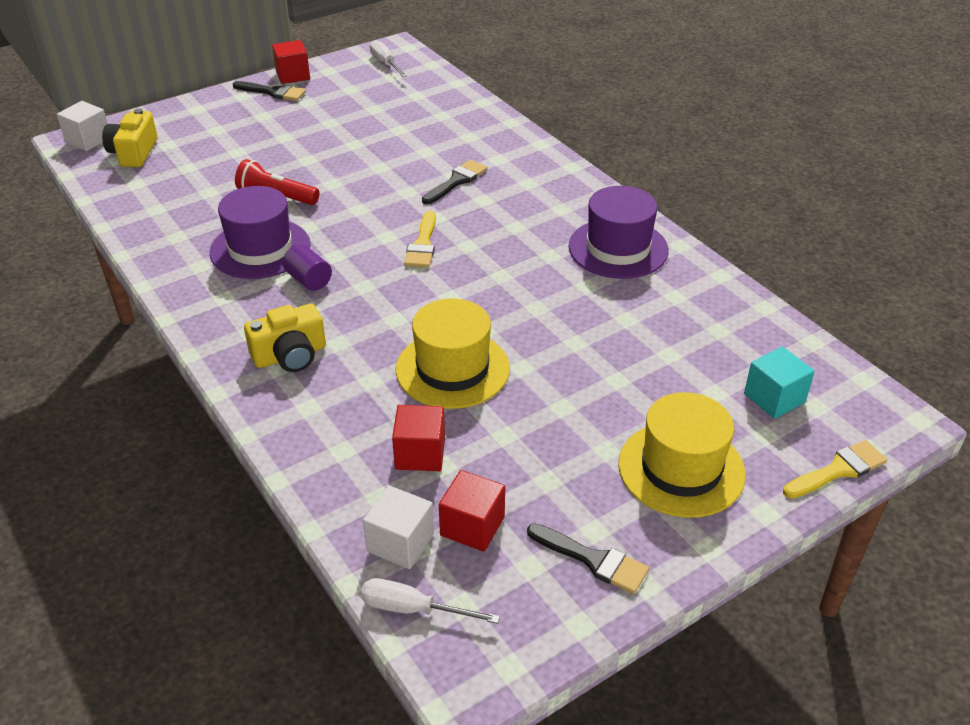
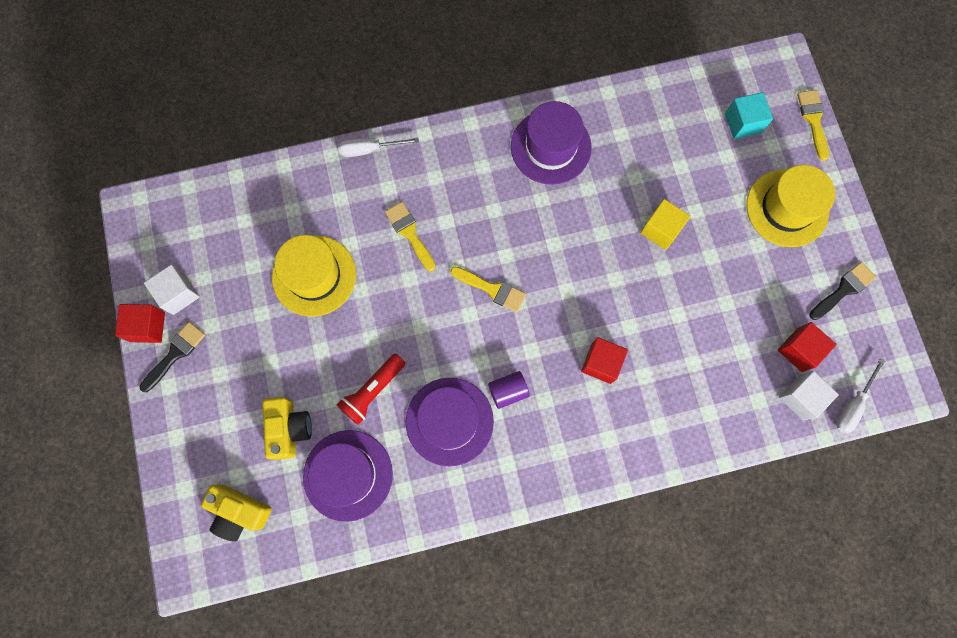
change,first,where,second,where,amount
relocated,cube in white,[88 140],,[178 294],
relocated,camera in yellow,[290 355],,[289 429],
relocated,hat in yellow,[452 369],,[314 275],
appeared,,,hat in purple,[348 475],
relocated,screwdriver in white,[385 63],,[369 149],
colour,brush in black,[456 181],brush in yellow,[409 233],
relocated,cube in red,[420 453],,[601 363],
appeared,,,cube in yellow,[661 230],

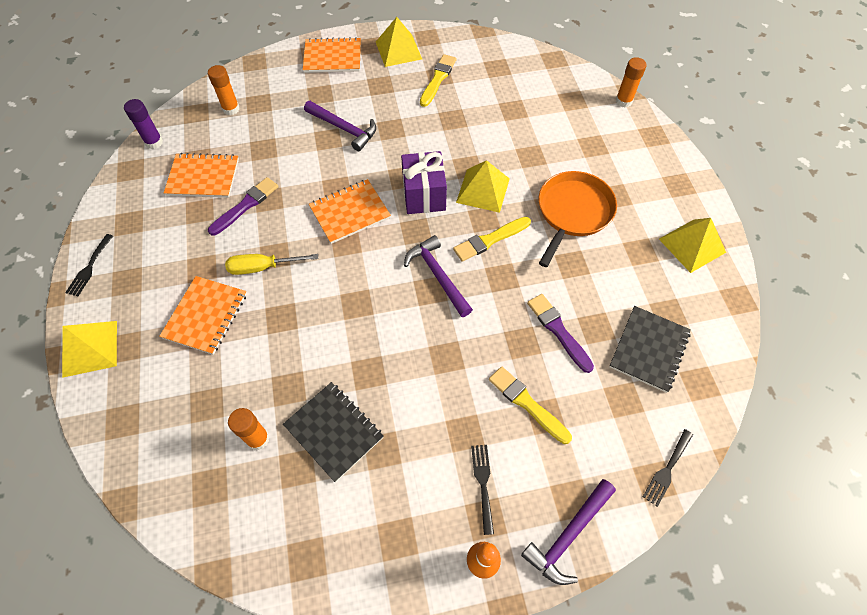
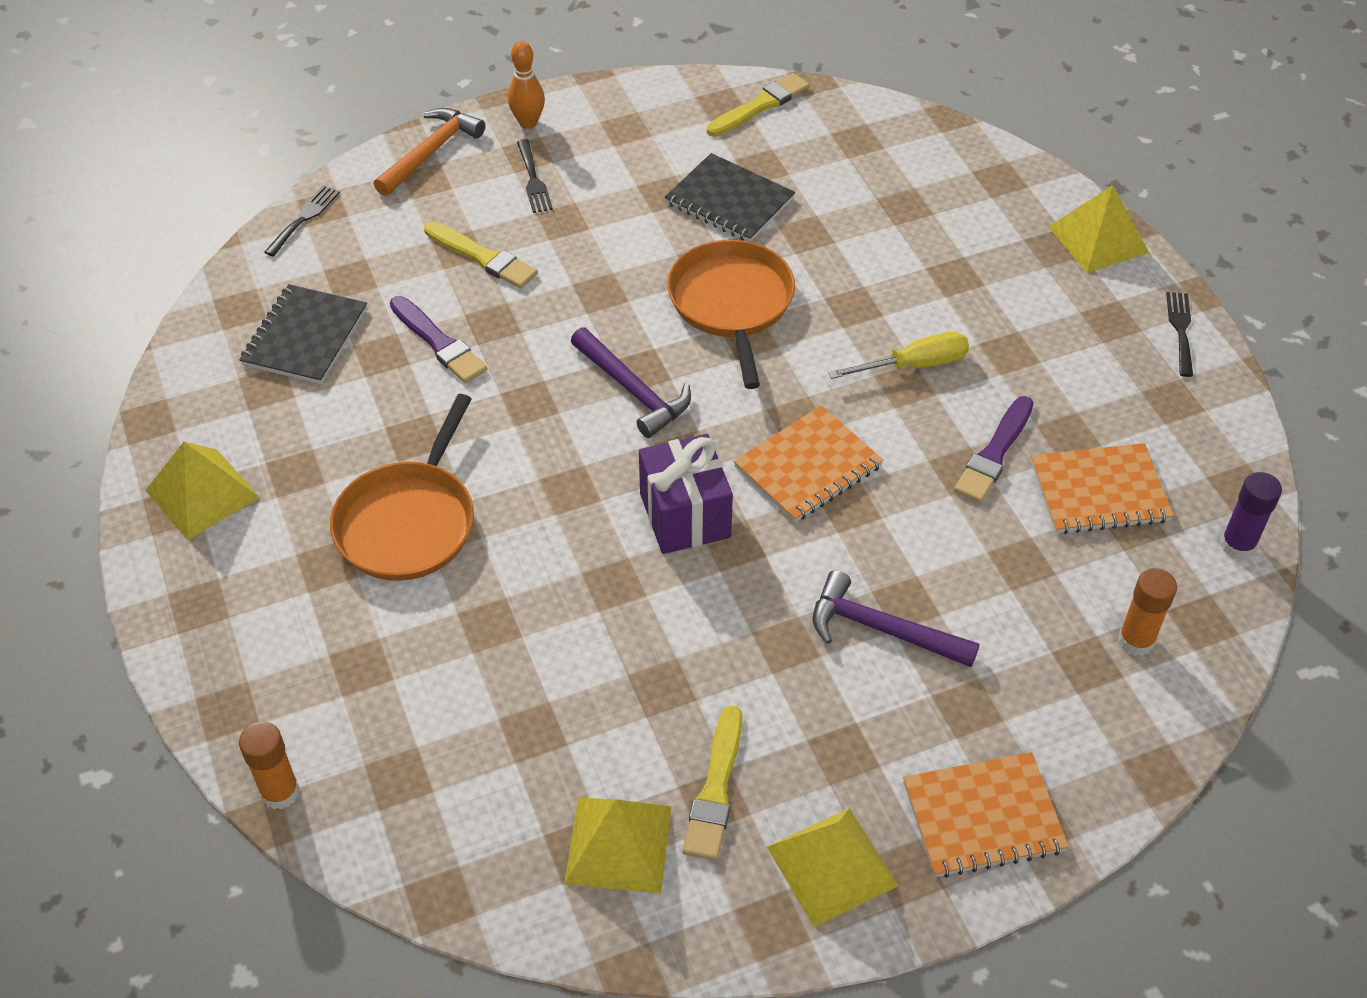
change,first,where,second,where,amount
colour,hammer in purple,[568 535],hammer in orange,[430 152],
relocated,pyramid in yellow,[483 190],,[618 844],
appeared,,,pan in orange,[731 303],
relocated,brush in yellow,[490 240],,[760 105],
missing,notebook in orange,[206 316],,,
missing,glue stick in orange,[258 439],,,

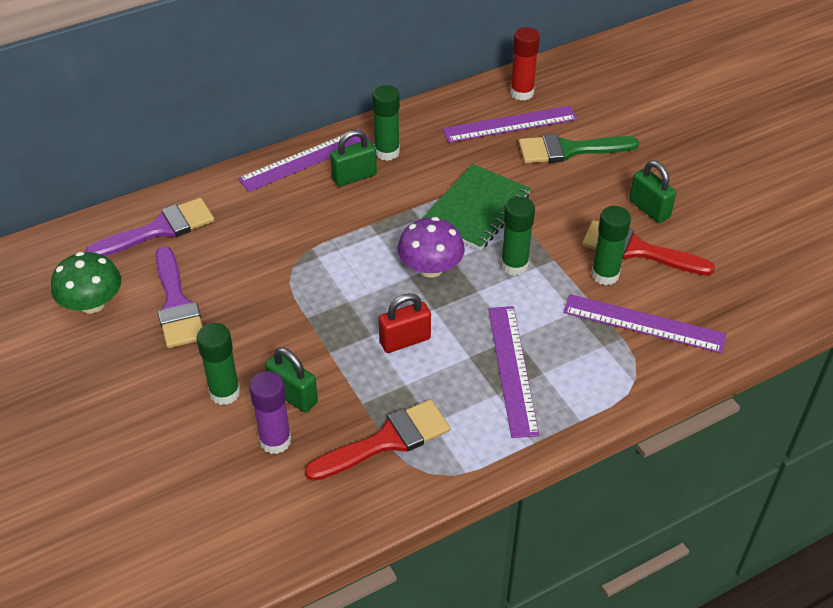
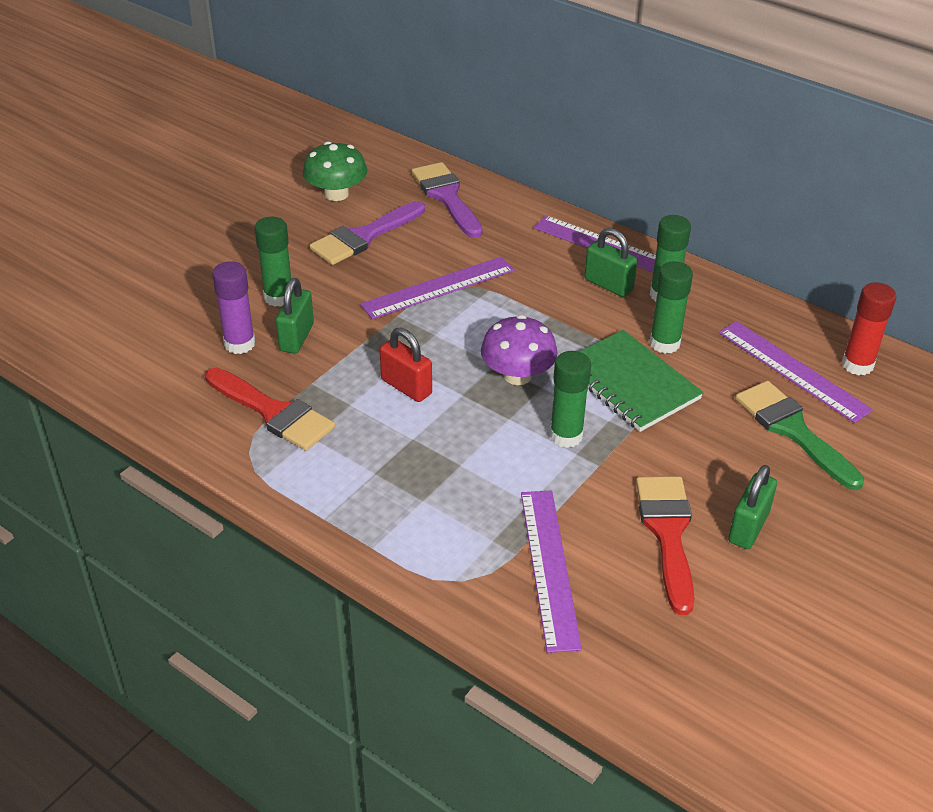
change,first,where,second,where,amount
relocated,ruler in purple,[512 369],,[438 288],
spun,brush in purple,[159 229],,[446 197],150 degrees counterclockwise
spun,notebook in green,[476 209],,[630 383],45 degrees clockwise
relocated,glue stick in green,[605 275],,[664 343],

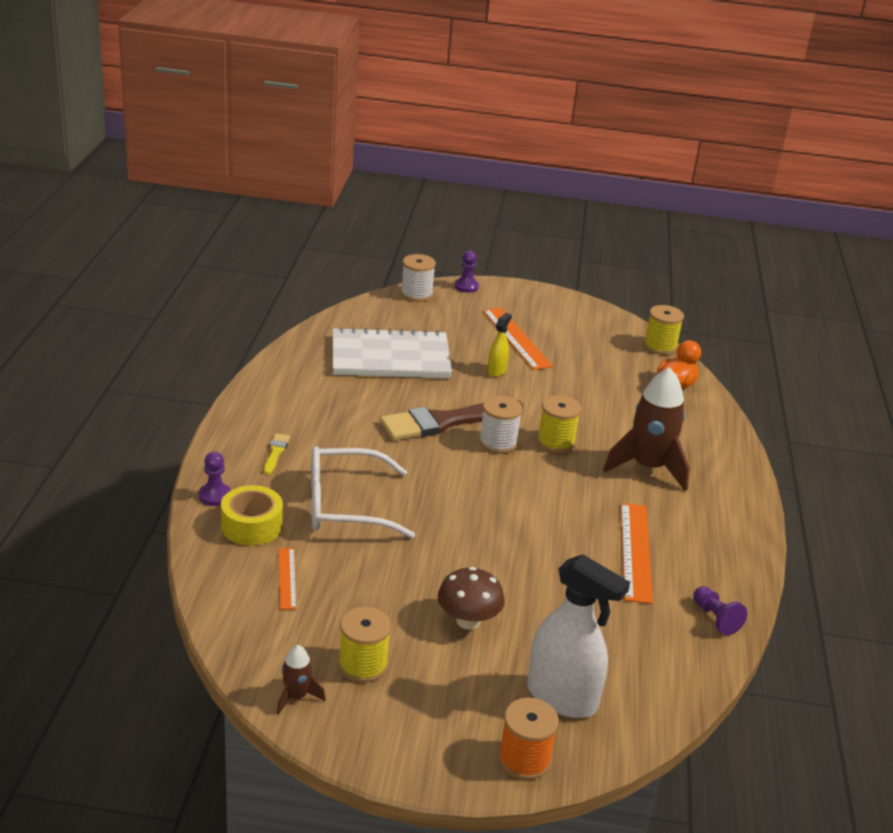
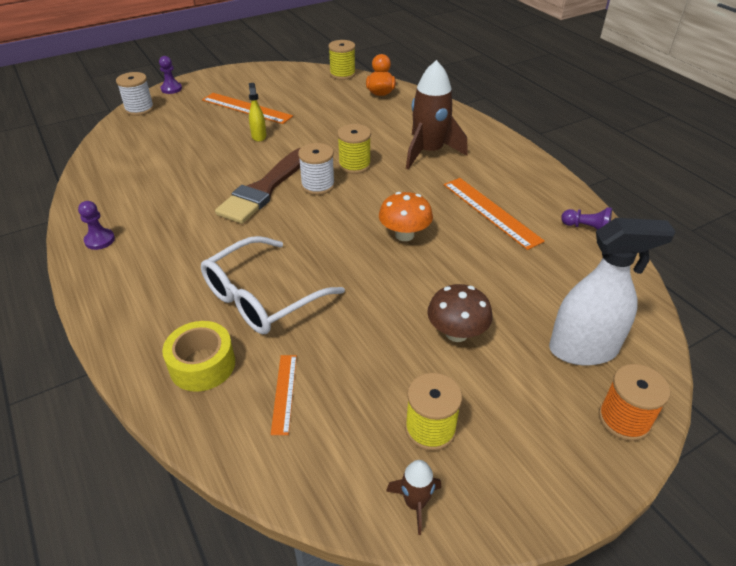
change,first,where,second,where,amount
relocated,pawn in purple,[215 496],,[100 240],
spun,ruler in orange,[287 578],,[284 393],45 degrees clockwise
appeared,,,mushroom in orange,[404 235],
missing,brush in yellow,[275 452],,,
missing,notebook in white,[390 357],,,

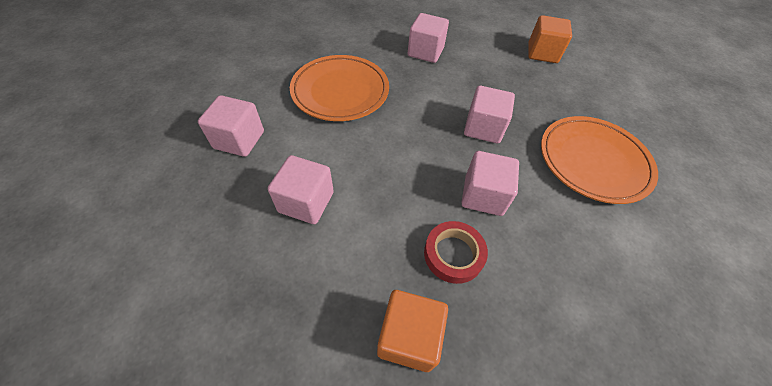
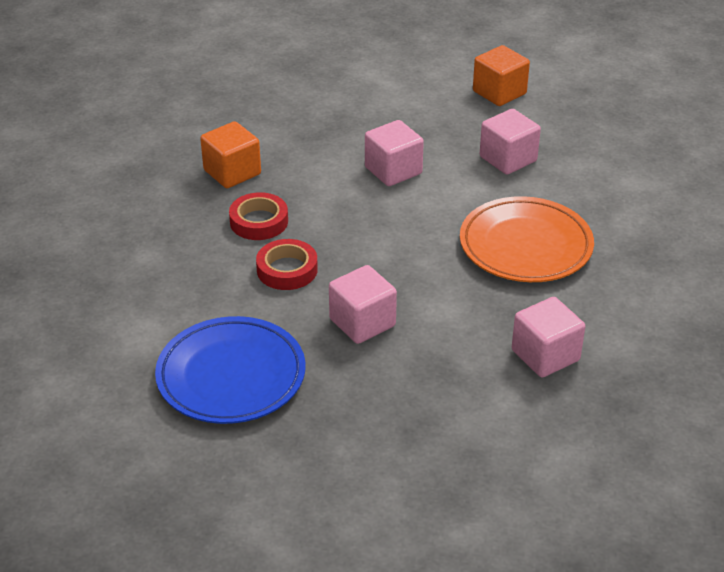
change,first,where,second,where,amount
colour,plate in orange,[593 161],plate in blue,[231 376],
exchanged,cube in pink,[483 195],tape in red,[287 270],
relocated,cube in orange,[542 53],,[499 93],

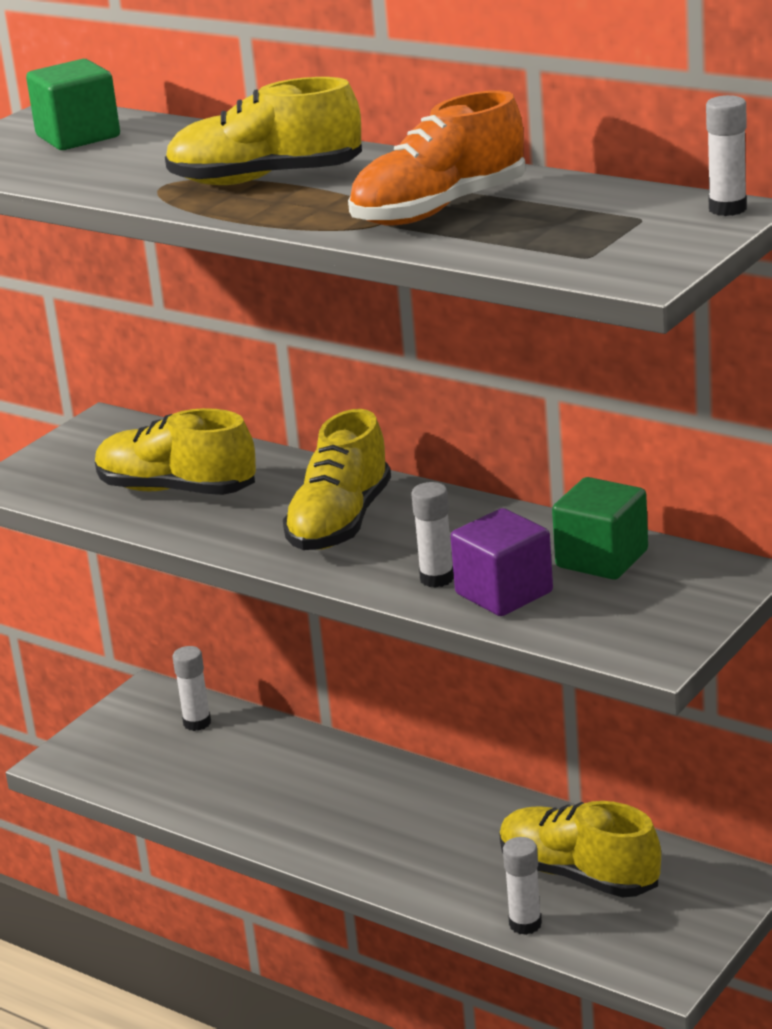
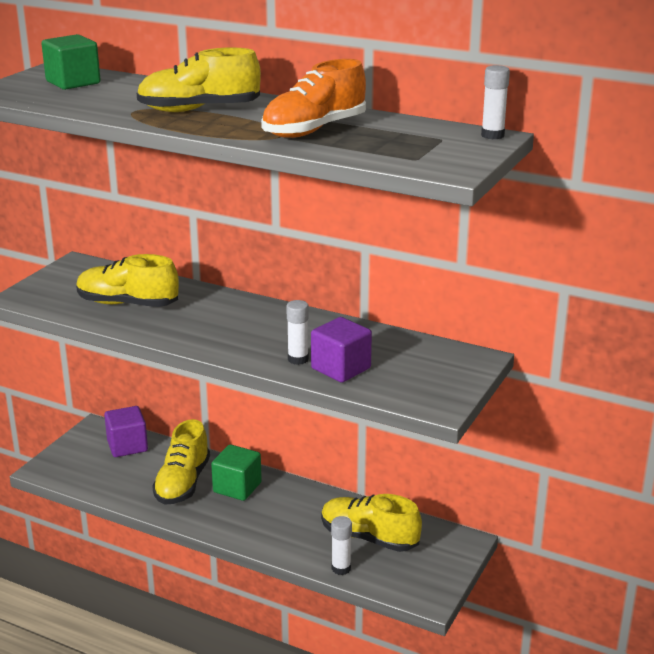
change,first,where,second,where,amount
exchanged,glue stick in white,[197 723],cube in purple,[127 446],
relocated,shoe in yellow,[340 523],,[183 483],
relocated,cube in green,[602 559],,[237 487],

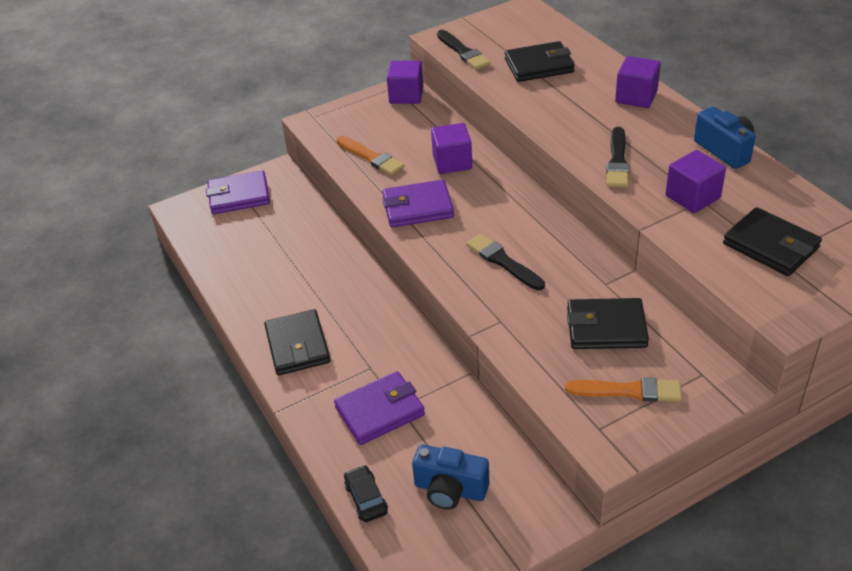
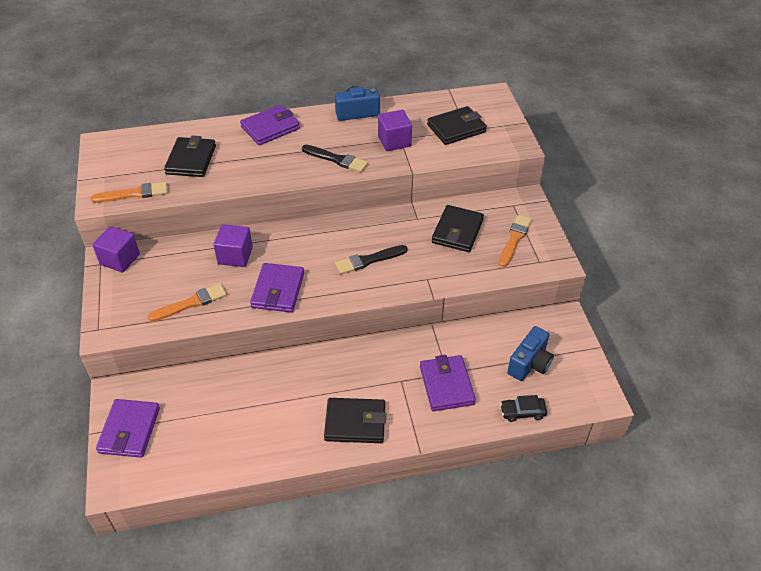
change,first,where,second,where,amount
colour,brush in black,[463 52],brush in orange,[134 194],
exchanged,cube in purple,[636 97],wallet in purple,[270 128],

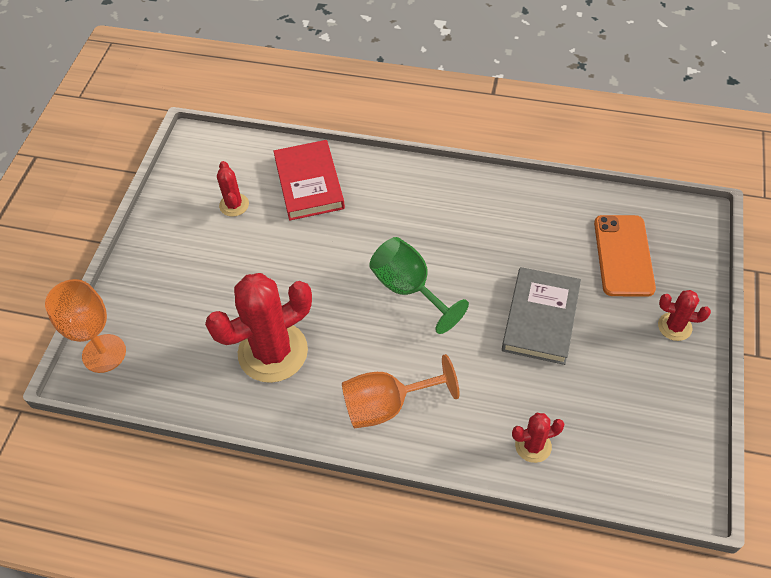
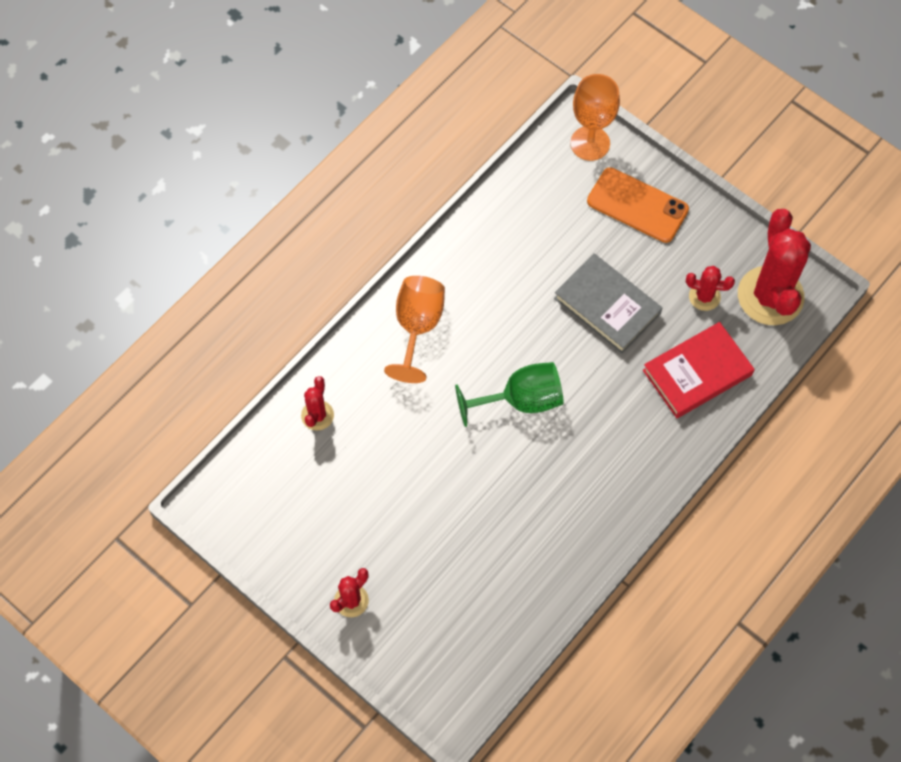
change,first,where,second,where,amount
relocated,book in grey,[540 318],,[607 306],
relocated,phone in orange,[623 255],,[637 205],
spun,book in red,[309 183],,[697 373],45 degrees counterclockwise
relocated,cactus in red,[273 352],,[770 296],

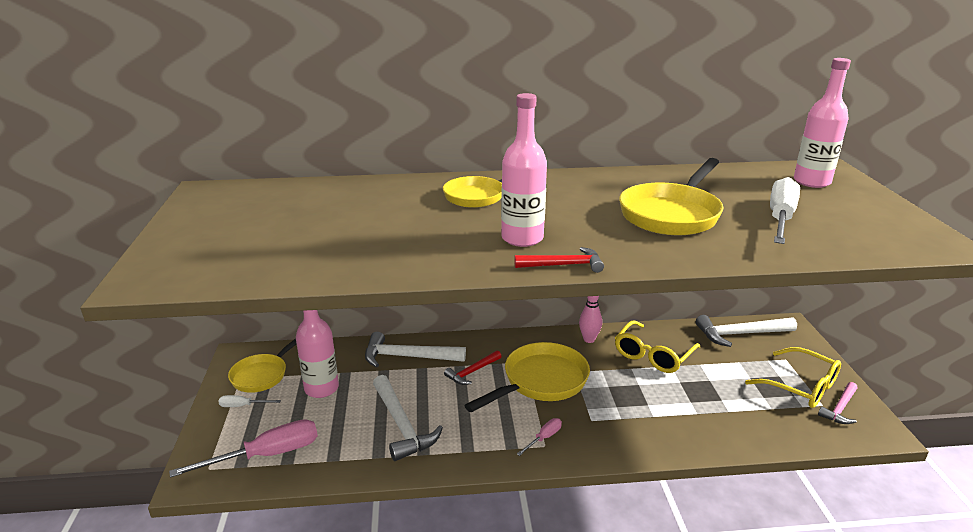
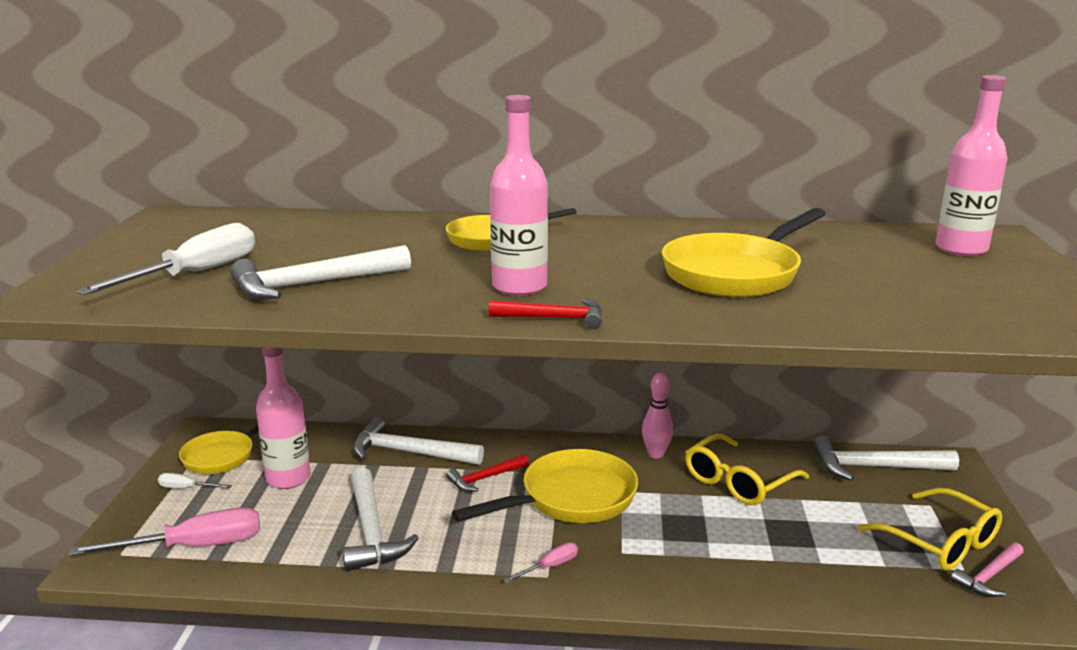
change,first,where,second,where,amount
relocated,screwdriver in white,[780 218],,[195 274],
appeared,,,hammer in white,[314 284],

